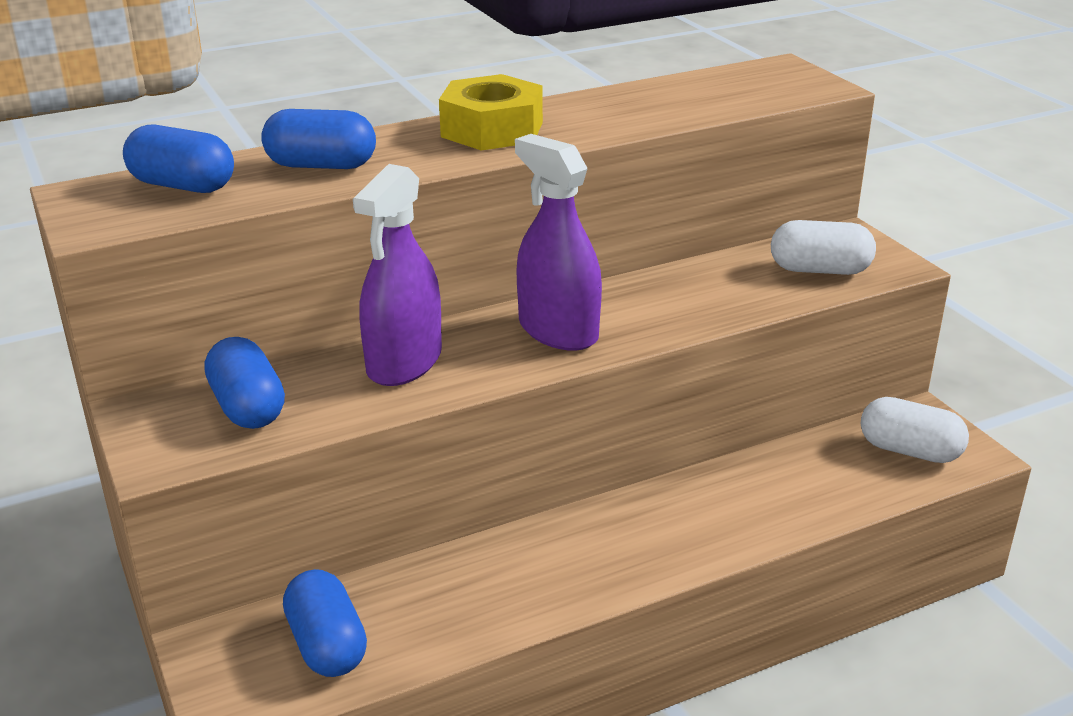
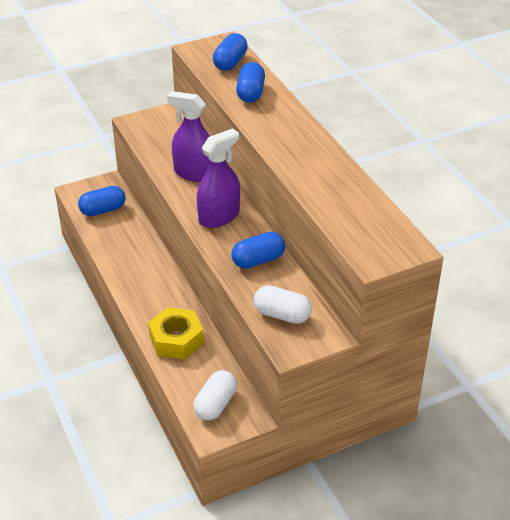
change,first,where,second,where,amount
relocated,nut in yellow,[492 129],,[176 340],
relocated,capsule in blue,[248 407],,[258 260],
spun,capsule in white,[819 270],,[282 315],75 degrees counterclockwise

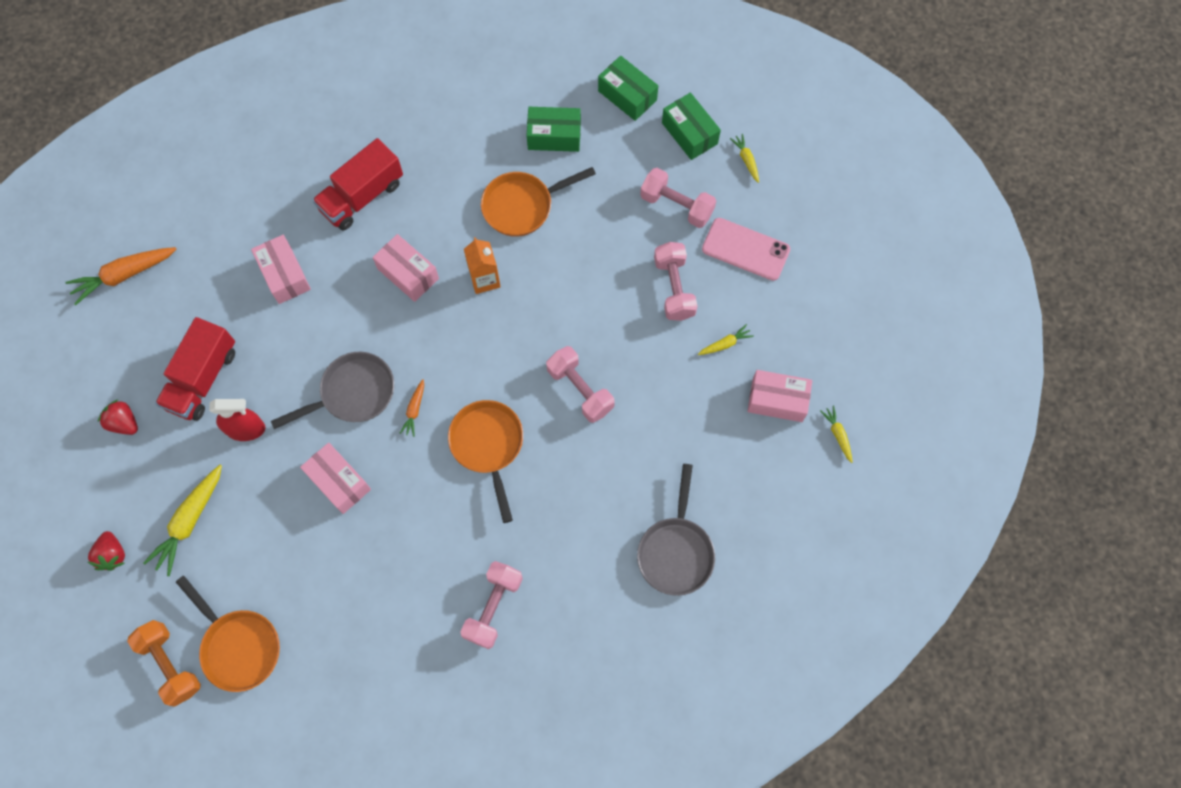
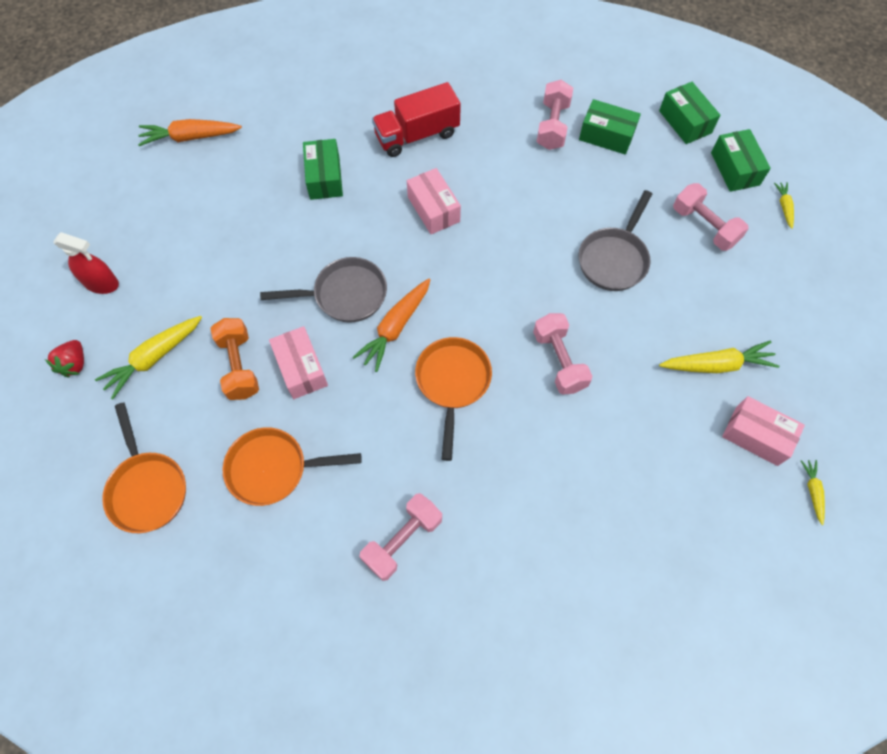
change,first,where,second,where,amount
relocated,spray bottle in red,[246 429],,[101 283],
relocated,dumbbell in orange,[170 664],,[239 366],
relocated,pan in orange,[522 206],,[273 469],
colour,box in pink,[284 275],box in green,[324 177],
size,carrot in orange,[414 410],,[395 328],x1.91
relocated,dumbbell in pink,[674 288],,[552 126],
relocated,pan in grey,[676 551],,[614 259],
size,carrot in yellow,[725 344],,[717 365],x1.91
missing,strawberry in red,[124 423],,,
missing,truck in red,[202 378],,,
missing,carton in orange,[484 279],,,
missing,phone in pink,[745 249],,,

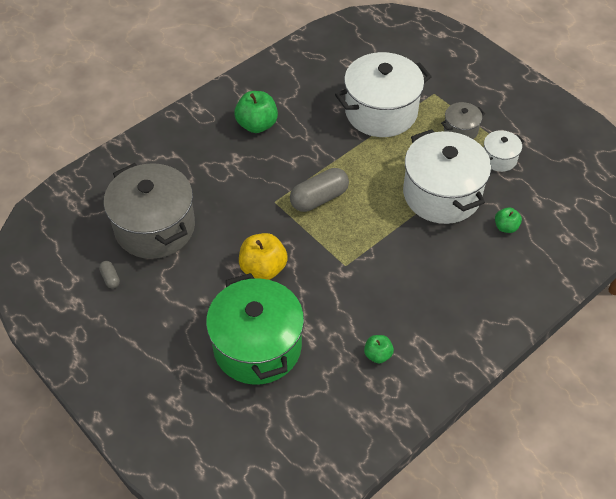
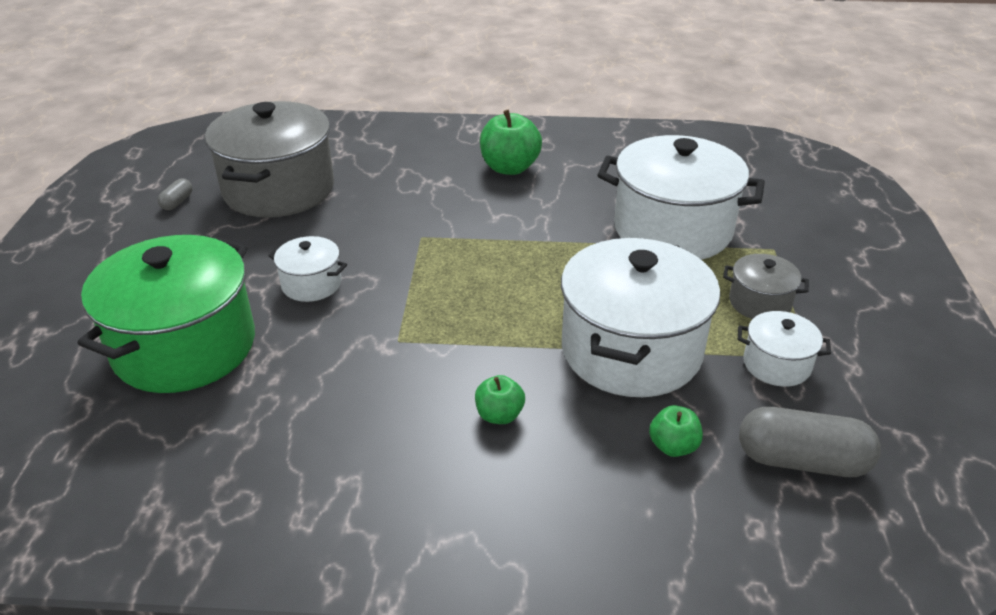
change,first,where,second,where,amount
exchanged,apple in yellow,[263 268],pot in white,[311 284],
relocated,apple in green,[378 355],,[499 415],
relocated,capsule in grey,[319 198],,[802 461],

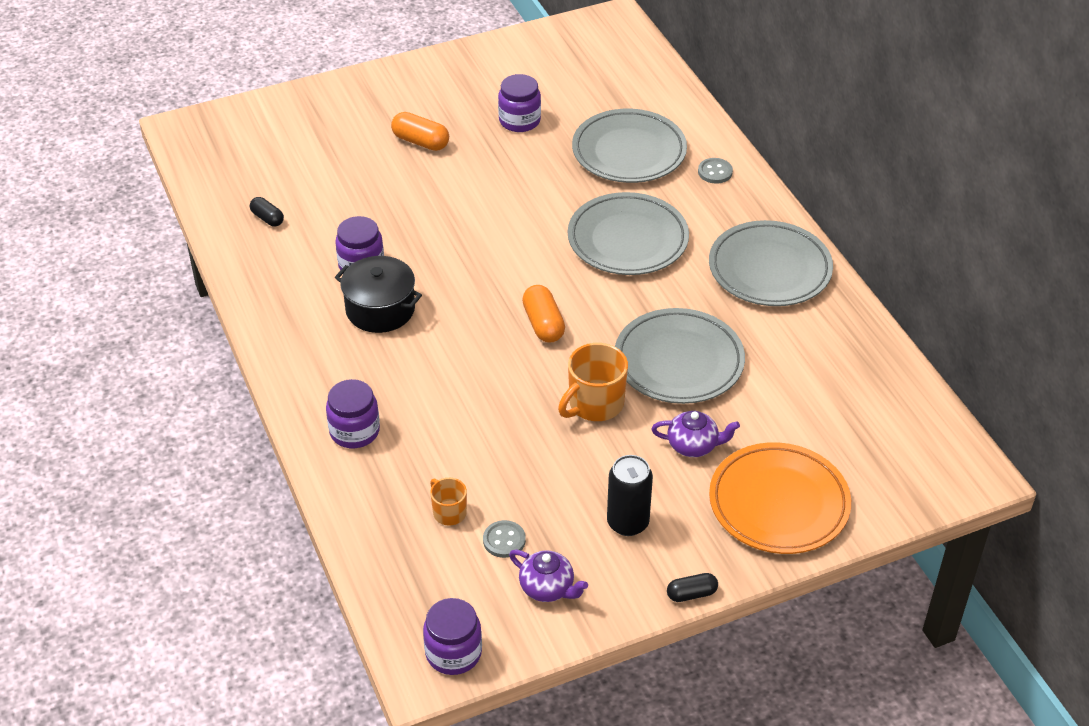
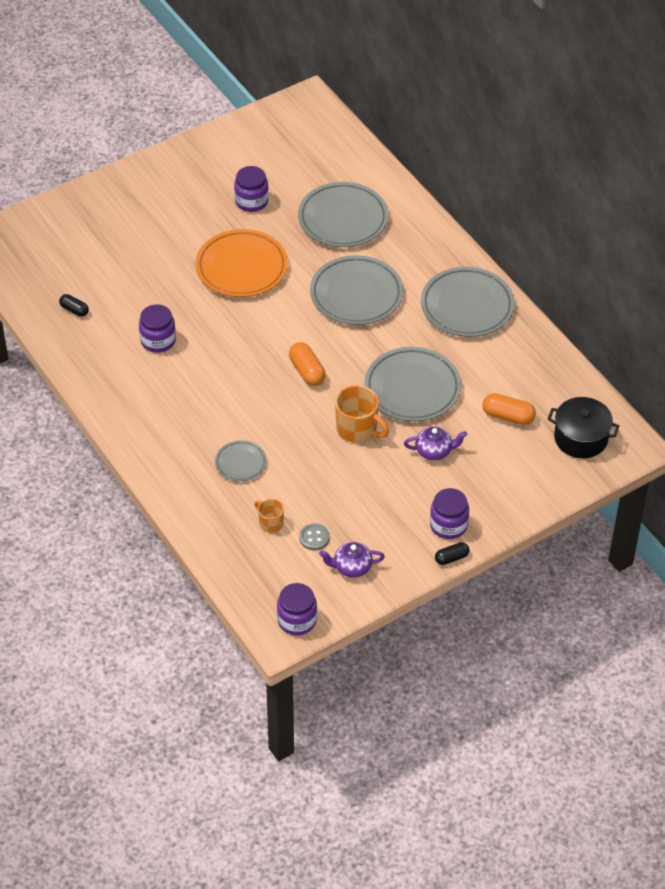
change,first,where,second,where,amount
relocated,plate in orange,[778 503],,[242 267],
appeared,,,plate in grey,[241 463],
spun,teapot in purple,[547 588],,[351 567],150 degrees clockwise
spun,mug in orange,[595 404],,[357 429],90 degrees counterclockwise
relocated,jar in purple,[354 431],,[448 525],
relocated,capsule in orange,[421 142],,[508 416],
relocated,pot in black,[380 309],,[581 438],
missing,can in black,[628 522],,,
missing,button in grey,[715 172],,,

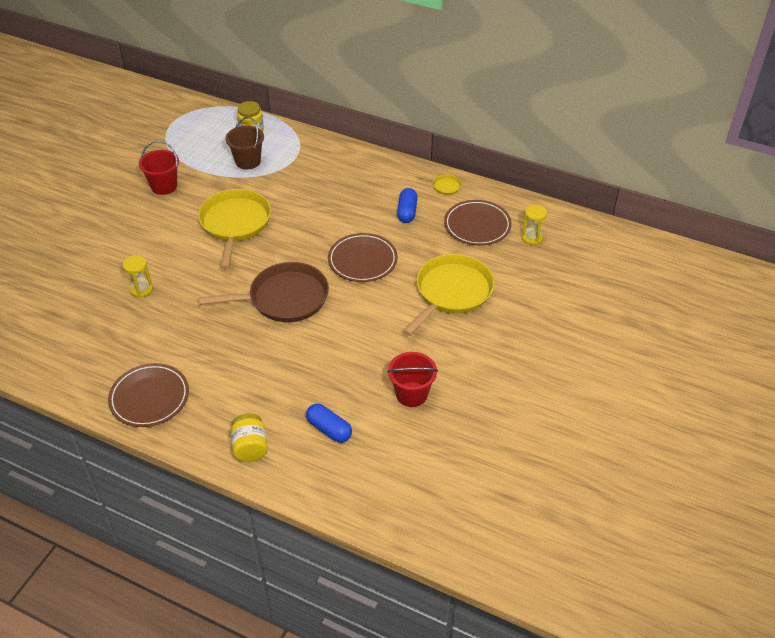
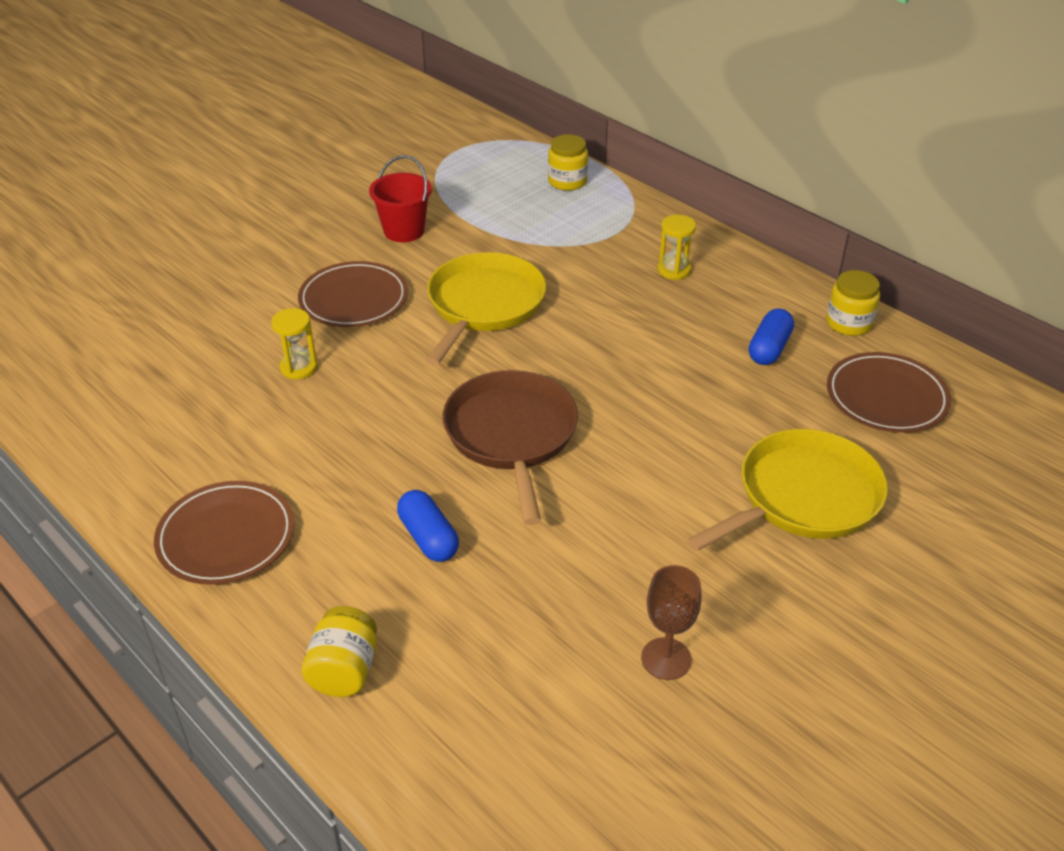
change,first,where,second,where,amount
relocated,plate in brown,[362 260],,[354 299],
relocated,capsule in blue,[329 429],,[428 538],
spun,pan in brown,[284 298],,[511 435],105 degrees counterclockwise
exchanged,bucket in red,[411 394],goblet in brown,[666 659],
relocated,hourglass in yellow,[532 238],,[674 270],
exchanged,pan in yellow,[445 186],jar in yellow,[848 323],
missing,bucket in brown,[248 161],,,

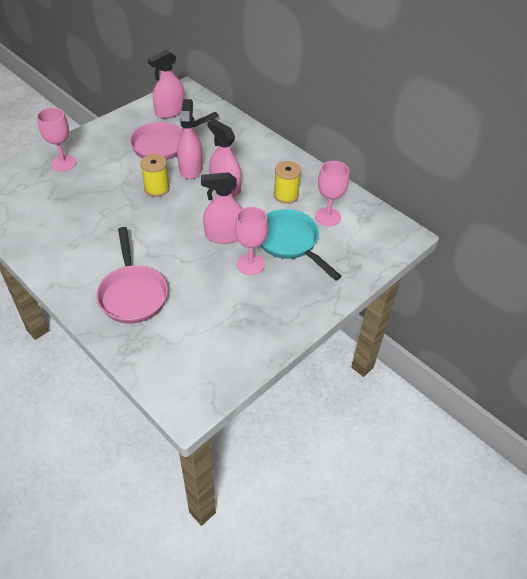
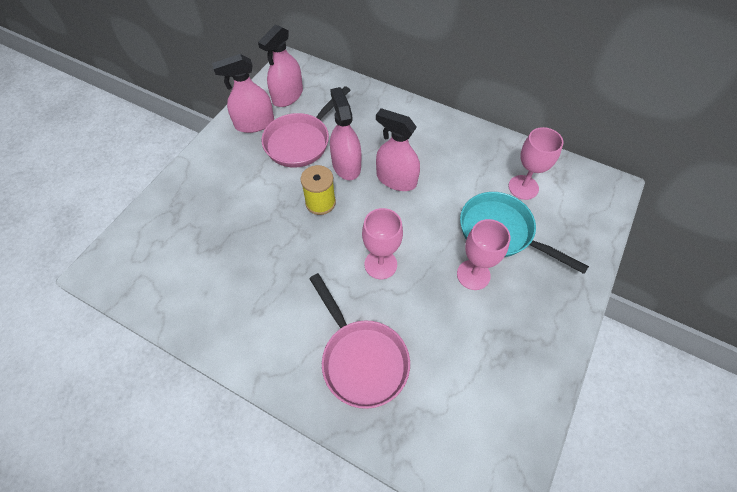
change,first,where,second,where,amount
relocated,spray bottle in pink,[224 235],,[254 123],
relocated,goblet in pink,[63 163],,[380 264],
missing,spool in yellow,[286 195],,,

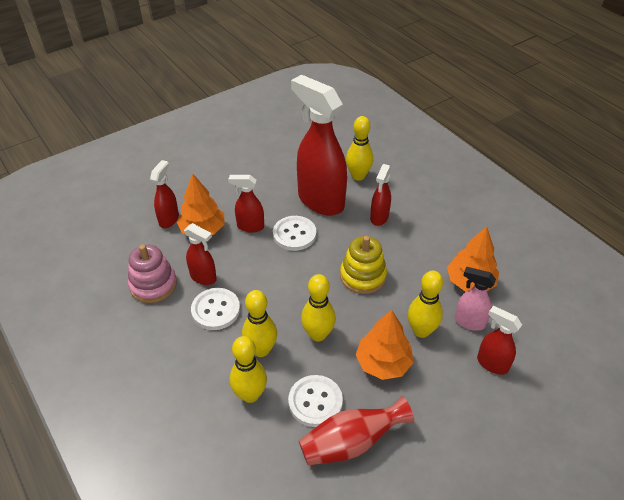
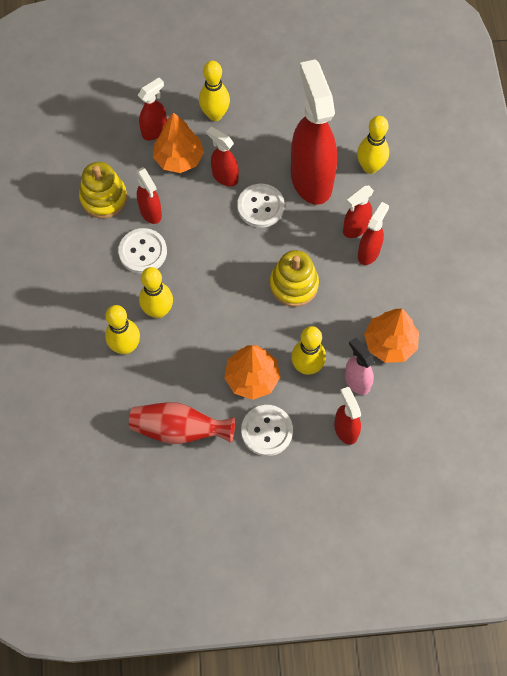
change,first,where,second,where,amount
colour,stacking toy in pink,[153 285],stacking toy in yellow,[104 198],
relocated,bowling pin in yellow,[318 334],,[215 115],
relocated,button in white,[315 402],,[267 431],
appeared,,,spray bottle in red,[369 252],

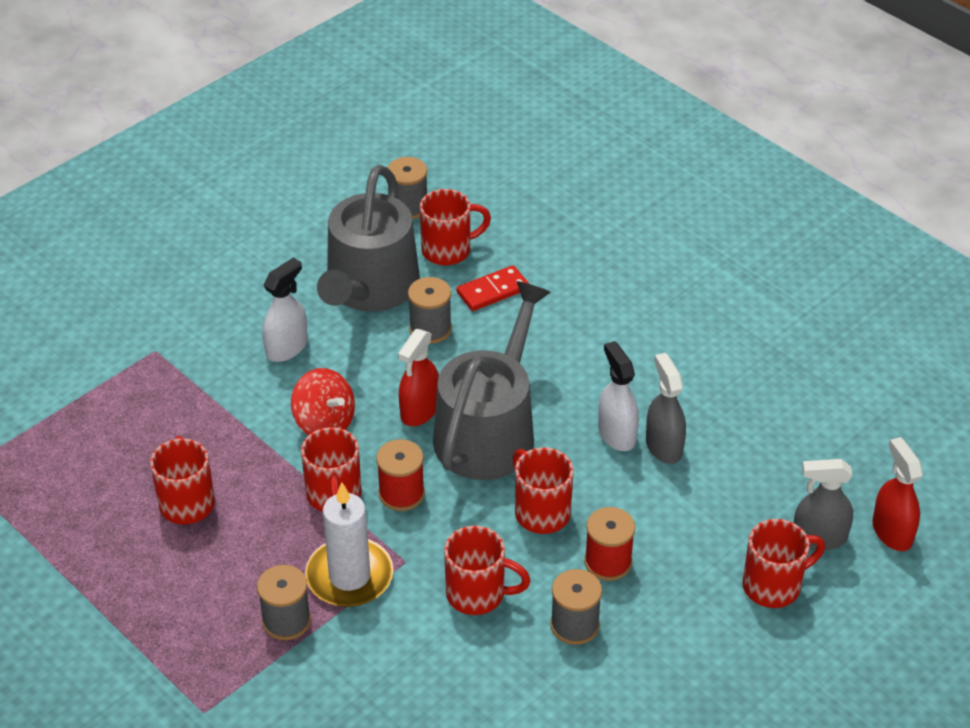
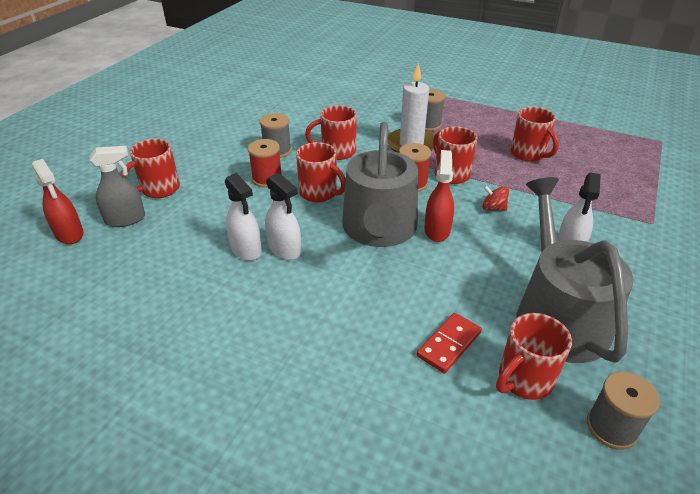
change,first,where,second,where,amount
colour,spray bottle in grey,[663 446],spray bottle in white,[246 249],
size,spinning top in red,[324 423],,[493 208],x0.61
missing,spool in grey,[430 329],,,

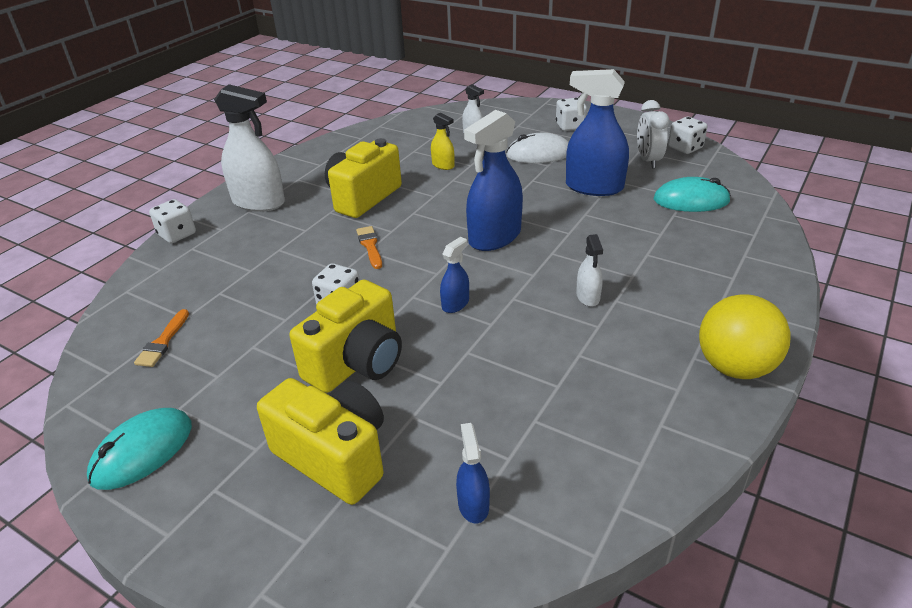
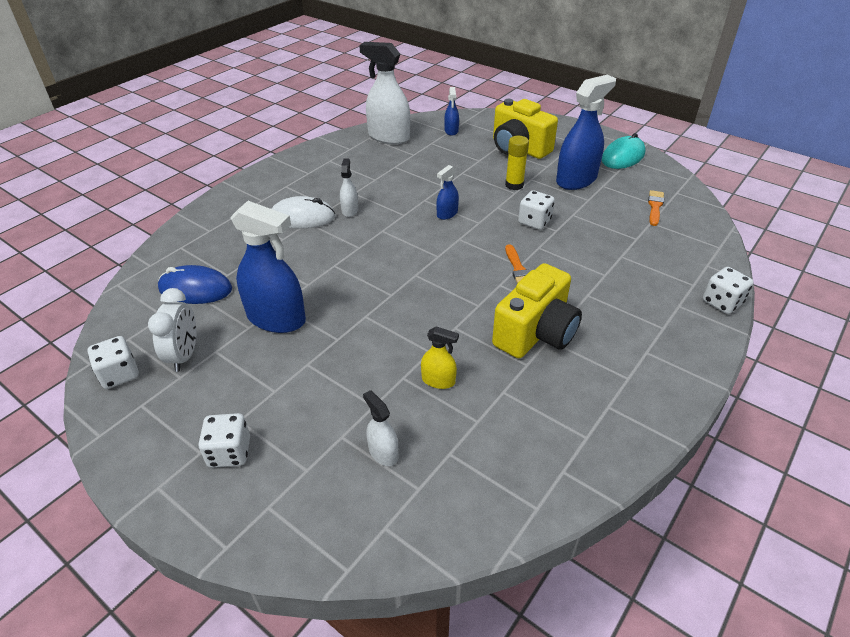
change,first,where,second,where,amount
colour,mouse in turquoise,[691 200],mouse in blue,[195 289],
relocated,mouse in white,[539 154],,[302 217],
relocated,spray bottle in white,[258 202],,[389 137],
spun,spray bottle in yellow,[443 165],,[438 380],150 degrees clockwise
exchanged,camera in yellow,[357 362],glue stick in yellow,[514 185],
relocated,spray bottle in blue,[494 237],,[576 180],
missing,ball in yellow,[735 367],,,

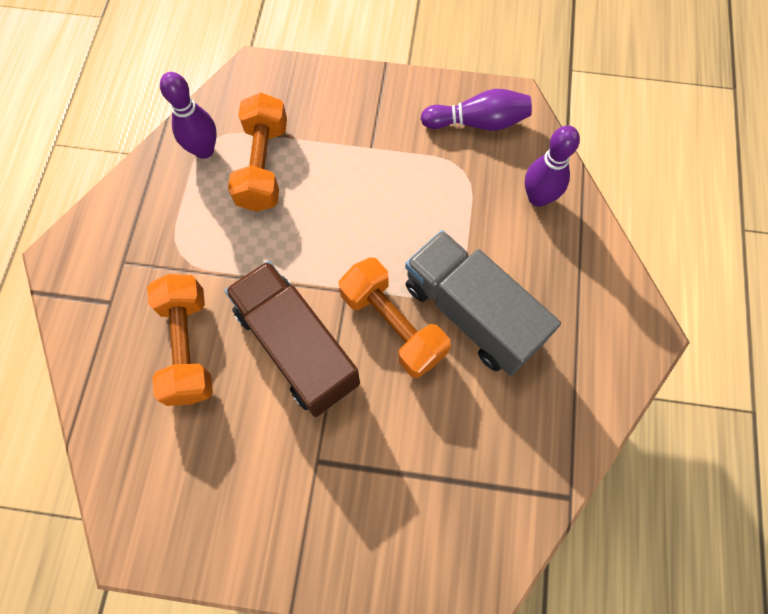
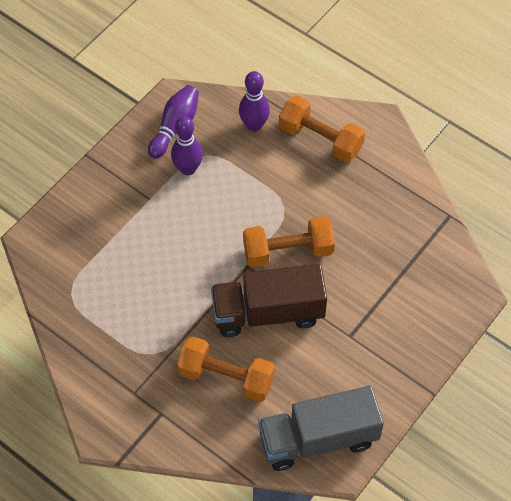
change,first,where,second,where,amount
relocated,bowling pin in purple,[204 150],,[188 169],
relocated,truck in grey,[471 313],,[318 439],
relocated,dumbbell in orange,[263 166],,[320 139],

